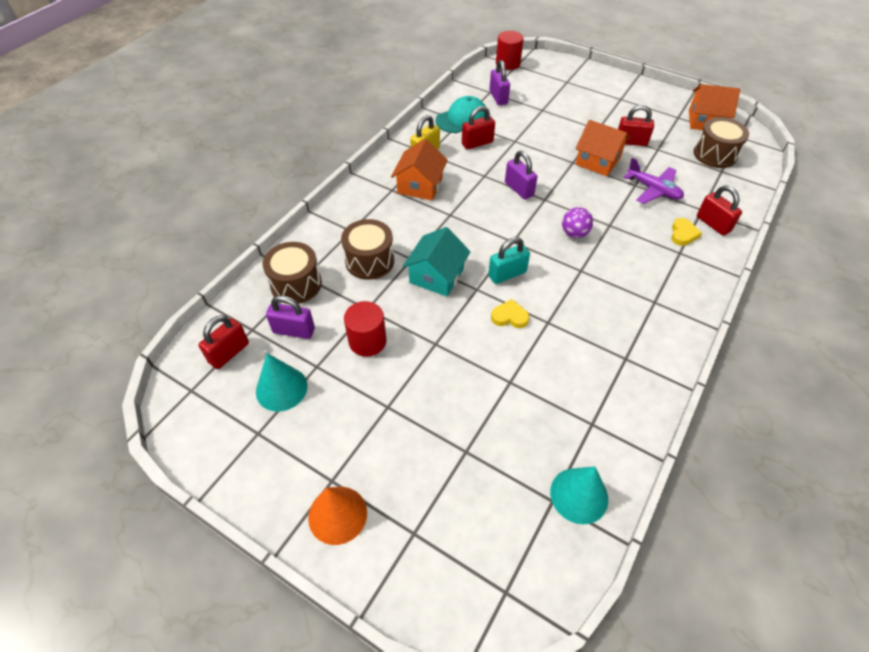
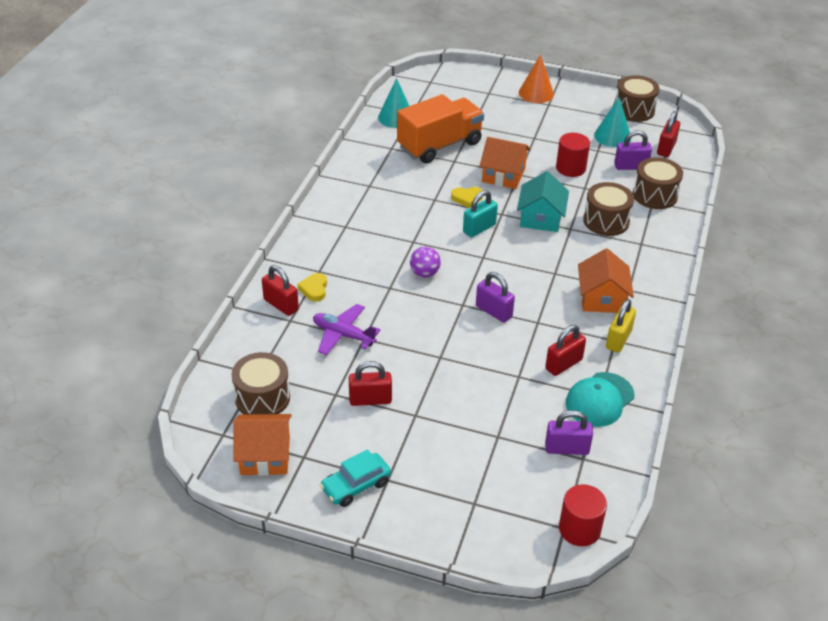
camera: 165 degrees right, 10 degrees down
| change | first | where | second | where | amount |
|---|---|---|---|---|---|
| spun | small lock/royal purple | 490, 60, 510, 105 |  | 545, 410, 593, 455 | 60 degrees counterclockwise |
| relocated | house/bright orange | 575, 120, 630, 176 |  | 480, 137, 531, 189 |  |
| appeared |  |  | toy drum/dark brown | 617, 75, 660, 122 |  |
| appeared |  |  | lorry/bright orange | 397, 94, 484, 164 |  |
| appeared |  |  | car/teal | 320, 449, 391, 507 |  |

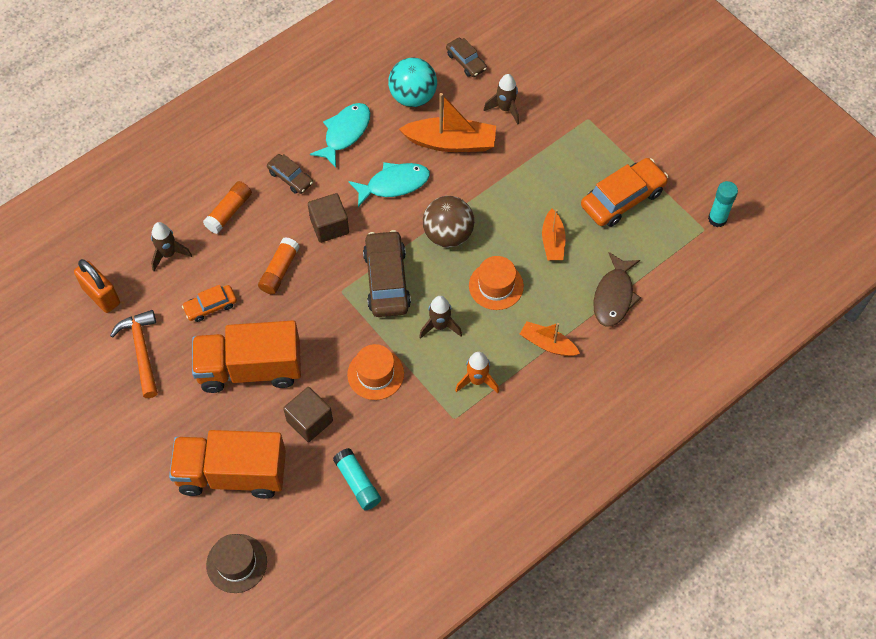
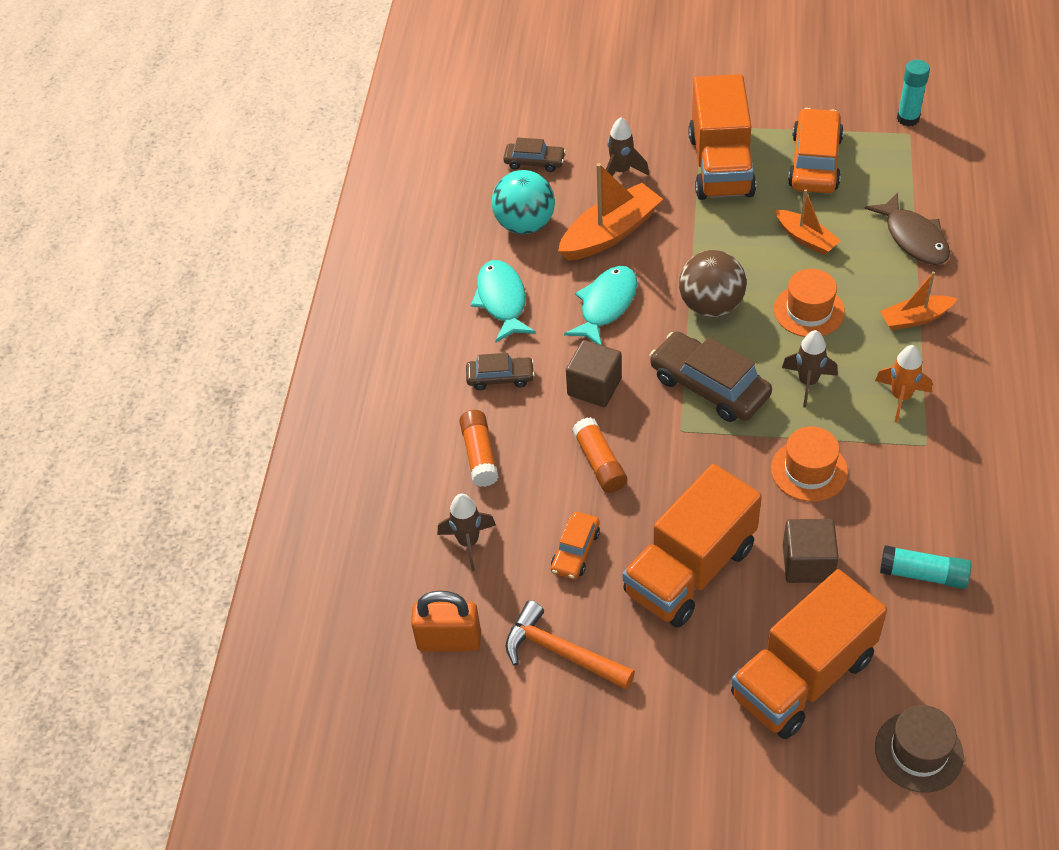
camera: 40 degrees left, 10 degrees down
| change | first | where | second | where | amount |
|---|---|---|---|---|---|
| appeared |  |  | lorry/bright orange | 688, 74, 756, 200 |  |

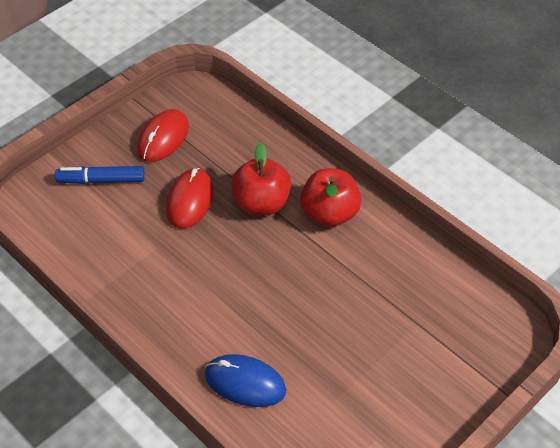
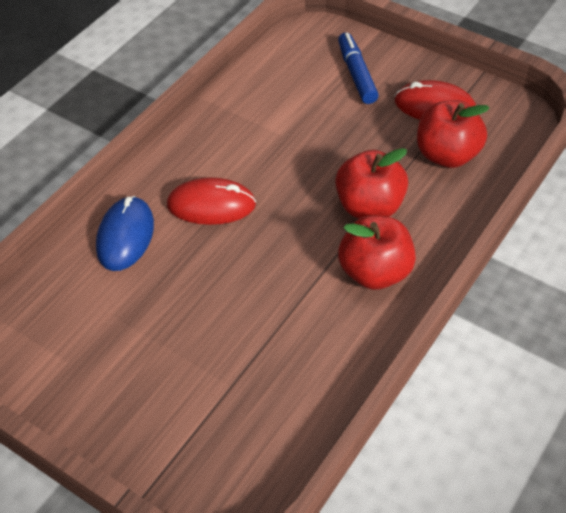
camera: 80 degrees right, 0 degrees up
| change | first | where | second | where | amount |
|---|---|---|---|---|---|
| relocated | PC mouse/scarlet | 166, 168, 214, 228 |  | 167, 177, 256, 225 |  |
| appeared |  |  | apple/scarlet | 417, 100, 489, 168 |  |

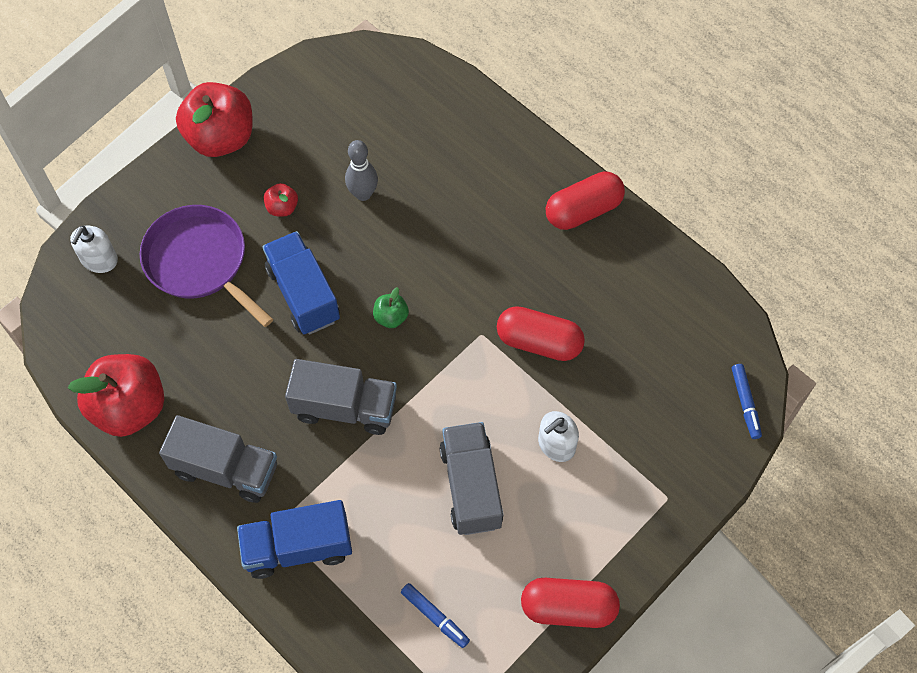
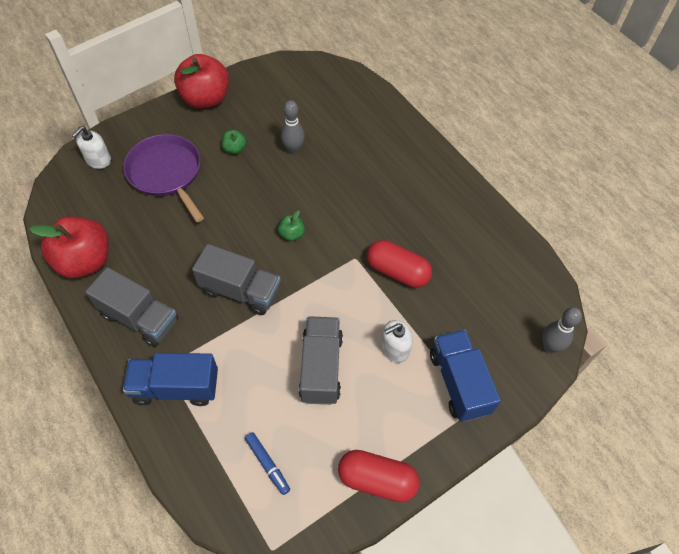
camera: 10 degrees right, 5 degrees down
| change | first | where | second | where | amount |
|---|---|---|---|---|---|
| missing | capsule/scarlet | 546, 171, 625, 230 |  |  |  |
| colour | apple/scarlet | 264, 183, 298, 216 | apple/green | 221, 130, 246, 154 |  |
| relocated | lorry/royal blue | 263, 231, 340, 335 |  | 430, 329, 501, 422 |  |
| exchanged | felt pen/royal blue | 732, 364, 762, 439 | tenpin/ash-grey | 542, 307, 582, 353 |  |

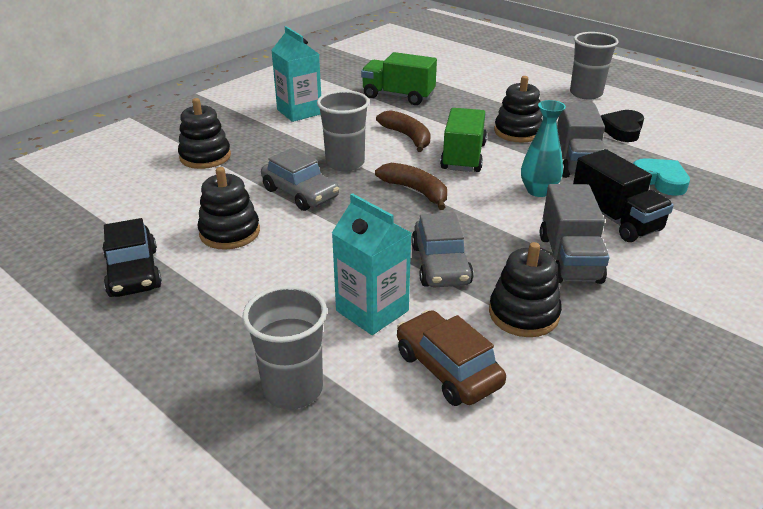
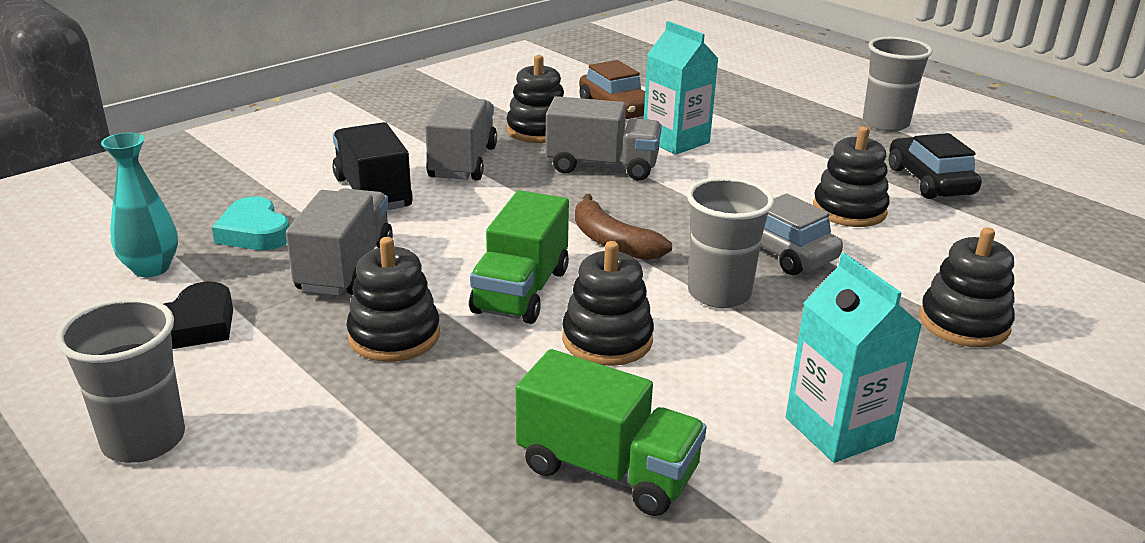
camera: 175 degrees left, 5 degrees down
| change | first | where | second | where | amount |
|---|---|---|---|---|---|
| relocated | flower vase/teal | 521, 100, 566, 197 |  | 101, 132, 178, 277 |  |
| exchanged | toy banana/dark brown | 376, 110, 431, 152 | stacking rings/jet-black | 562, 241, 654, 366 |  |
| exchanged | car/ash-grey | 411, 212, 474, 287 | lorry/ash-grey | 545, 96, 662, 180 |  |
| relocated | cup/ash-grey | 243, 285, 327, 409 |  | 863, 37, 933, 132 |  |

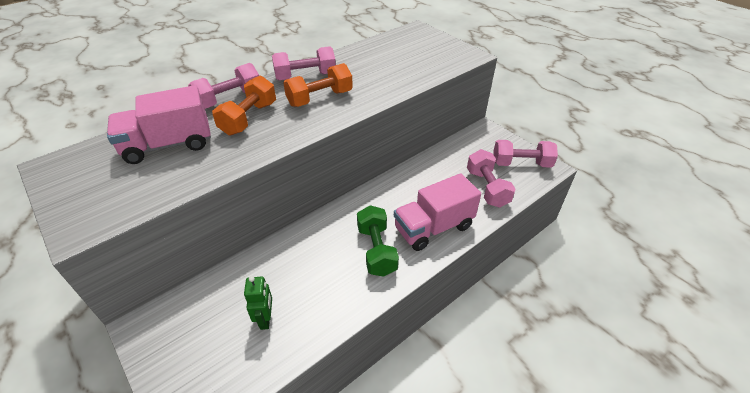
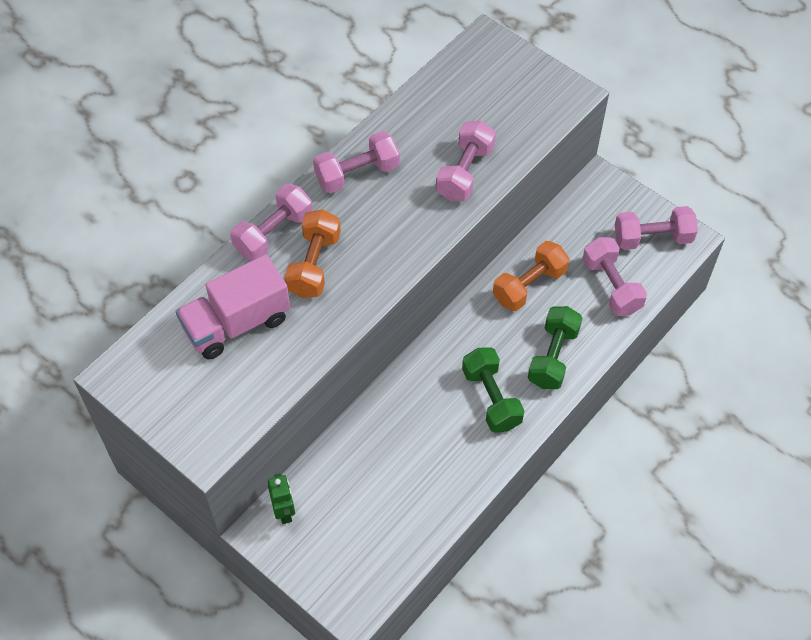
camera: 10 degrees left, 15 degrees up
| change | first | where | second | where | amount |
|---|---|---|---|---|---|
| relocated | dumbbell/bright orange | 283, 63, 353, 107 |  | 493, 241, 569, 311 |  |
| exchanged | lorry/rose-pink | 394, 173, 481, 251 | dumbbell/green | 528, 306, 582, 389 |  |
| relocated | robot figure/green | 244, 276, 272, 330 |  | 268, 473, 295, 524 |  |
| appeared |  |  | dumbbell/rose-pink | 436, 121, 496, 201 |  |

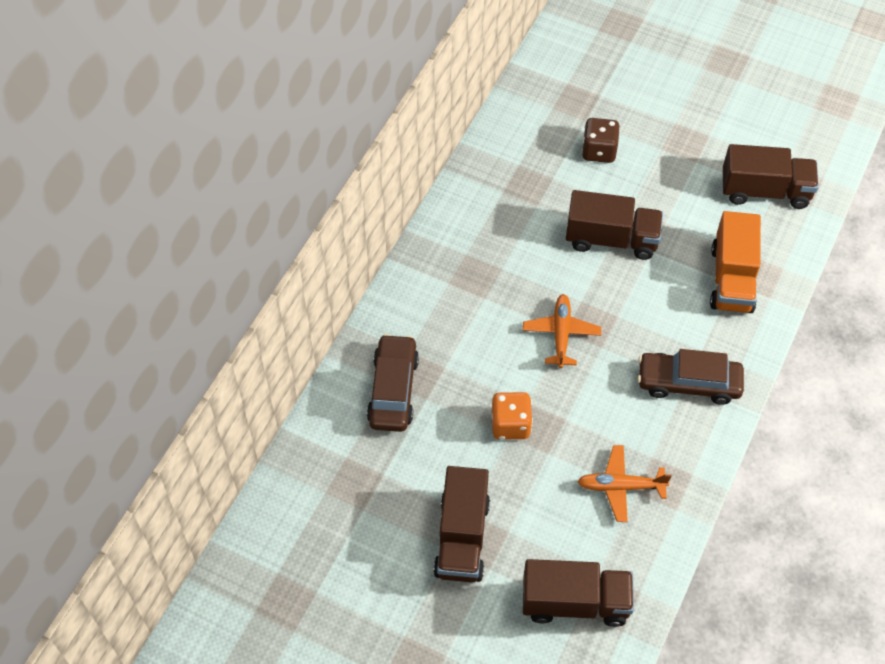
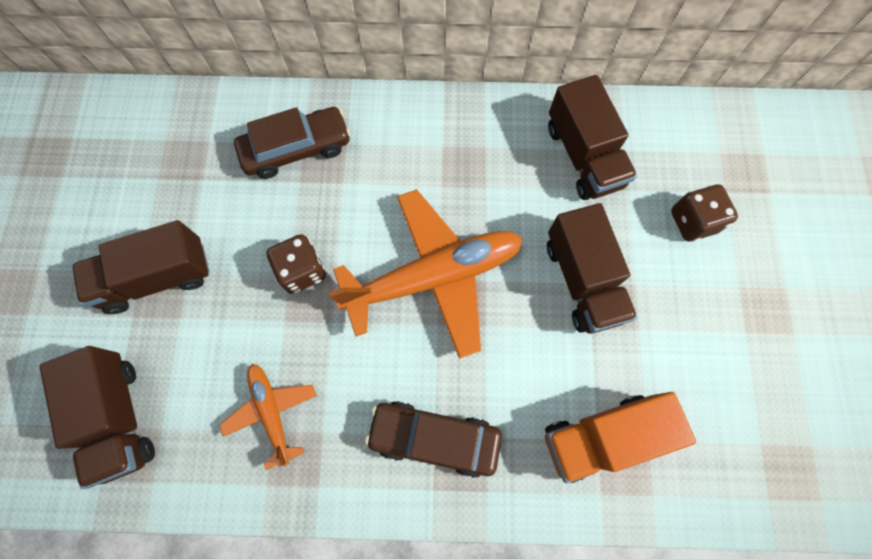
camera: 65 degrees right, 15 degrees up
| change | first | where | second | where | amount |
|---|---|---|---|---|---|
| relocated | lorry/dark brown | 723, 144, 819, 209 |  | 548, 75, 637, 200 |  |
| size | plane/bright orange | 523, 294, 601, 368 |  | 329, 189, 523, 359 | x1.94 |
| spun | car/dark brown | 637, 349, 744, 405 |  | 365, 401, 502, 478 | 60 degrees counterclockwise |
| colour | dice/bright orange | 492, 392, 533, 440 | dice/dark brown | 266, 234, 326, 294 |  |

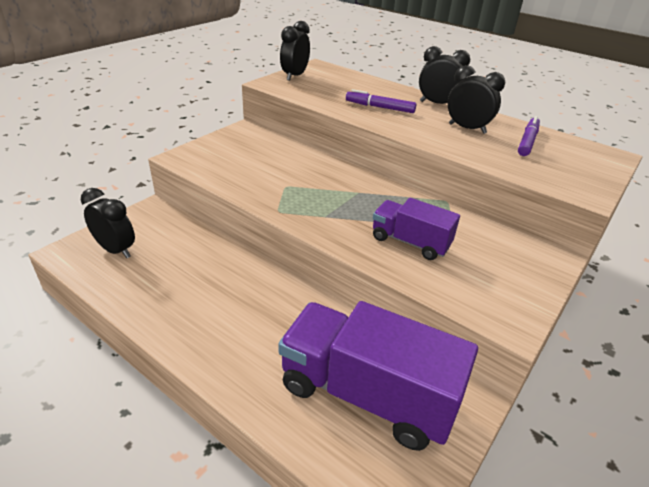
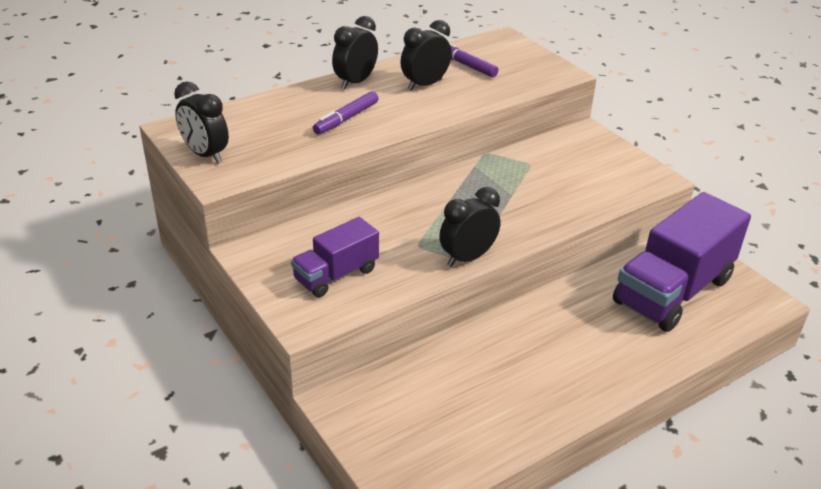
camera: 70 degrees left, 0 degrees up
| change | first | where | second | where | amount |
|---|---|---|---|---|---|
| relocated | alarm clock/jet-black | 81, 188, 135, 258 |  | 439, 187, 501, 267 |  |
| relocated | lorry/royal purple | 373, 198, 460, 260 |  | 291, 217, 379, 297 |  |

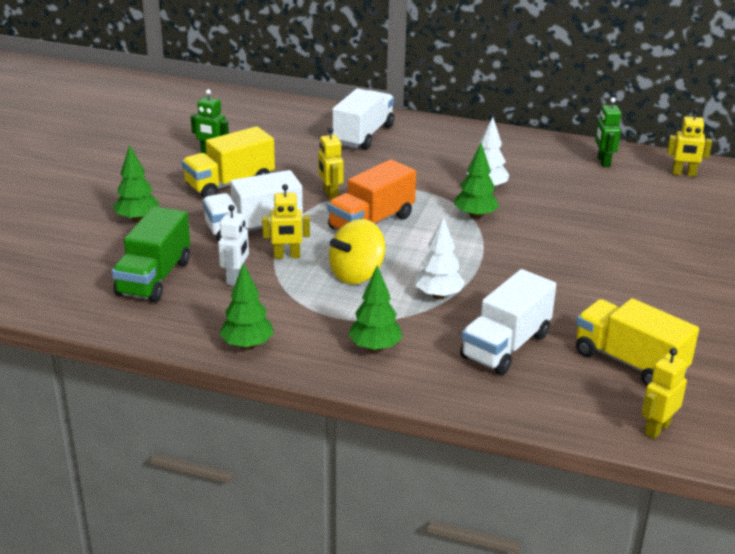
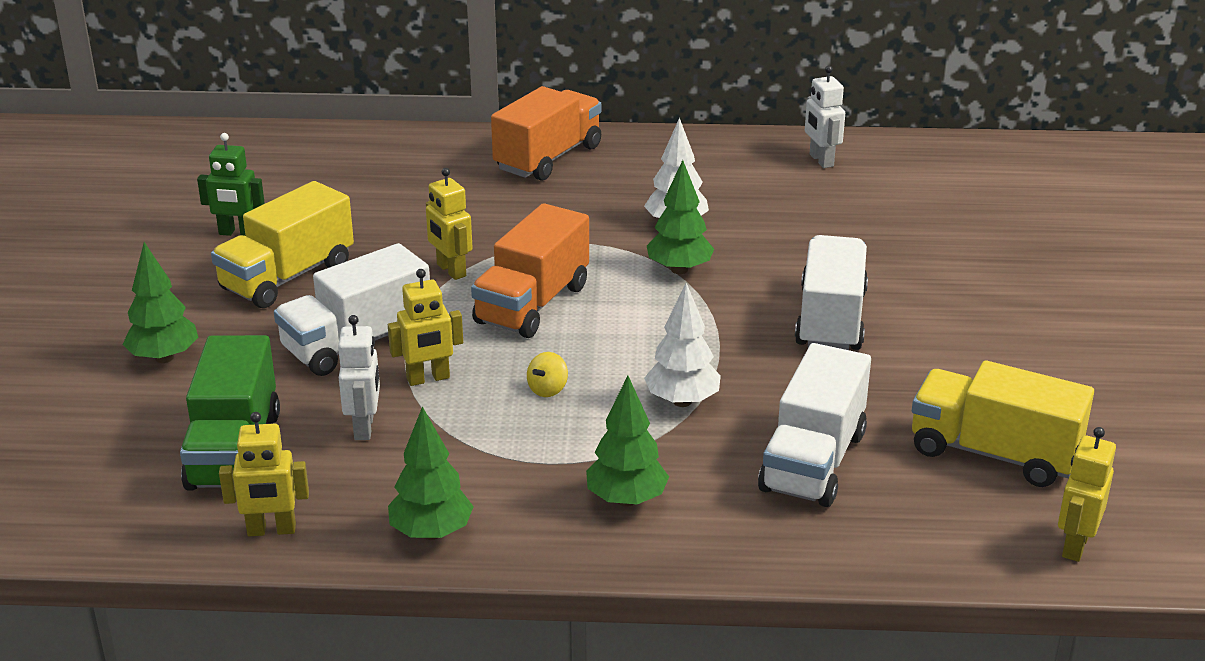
camera: 15 degrees left, 0 degrees up
| change | first | where | second | where | amount |
|---|---|---|---|---|---|
| relocated | lorry/pure white | 332, 88, 394, 150 |  | 795, 235, 868, 350 |  |
| colour | robot figure/green | 595, 97, 621, 167 | robot figure/pure white | 805, 66, 845, 168 |  |
| relocated | robot figure/bright yellow | 667, 109, 712, 177 |  | 219, 412, 309, 536 |  |
| size | toy top/bright yellow | 329, 219, 385, 284 |  | 527, 352, 568, 397 | x0.44 |
| appeared |  |  | lorry/bright orange | 491, 86, 601, 181 |  |

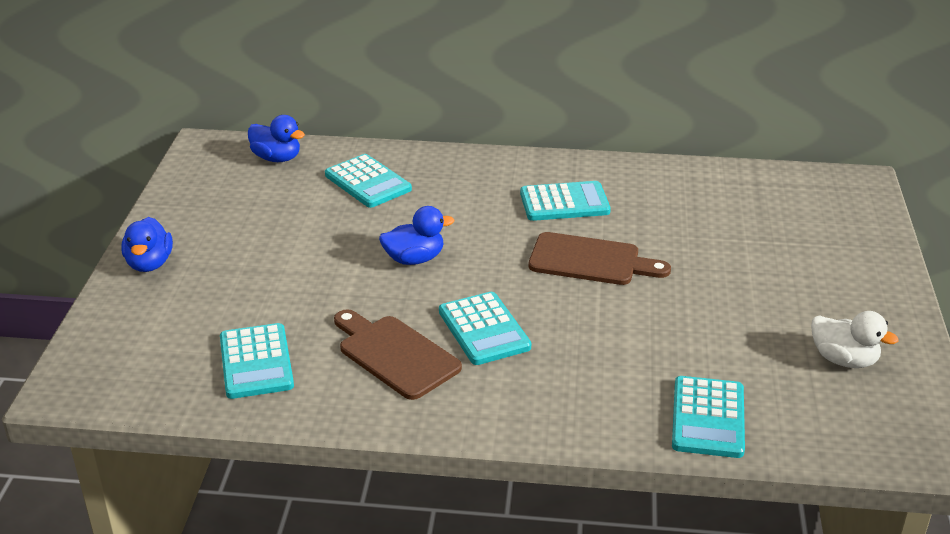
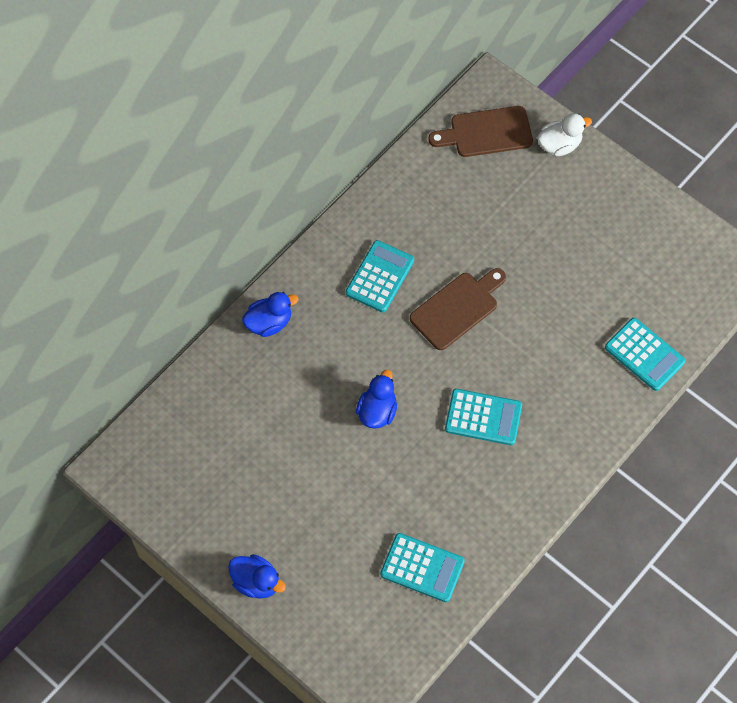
camera: 55 degrees left, 30 degrees up
| change | first | where | second | where | amount |
|---|---|---|---|---|---|
| relocated | rubber duck/royal blue | 248, 115, 305, 162 |  | 242, 292, 298, 337 |  |
| missing | calculator/teal | 325, 154, 412, 208 |  |  |  |
| relocated | chopping board/dark brown | 334, 309, 462, 400 |  | 429, 106, 533, 157 |  |
| relocated | rubber duck/pure white | 811, 311, 899, 368 |  | 537, 113, 592, 156 |  |

